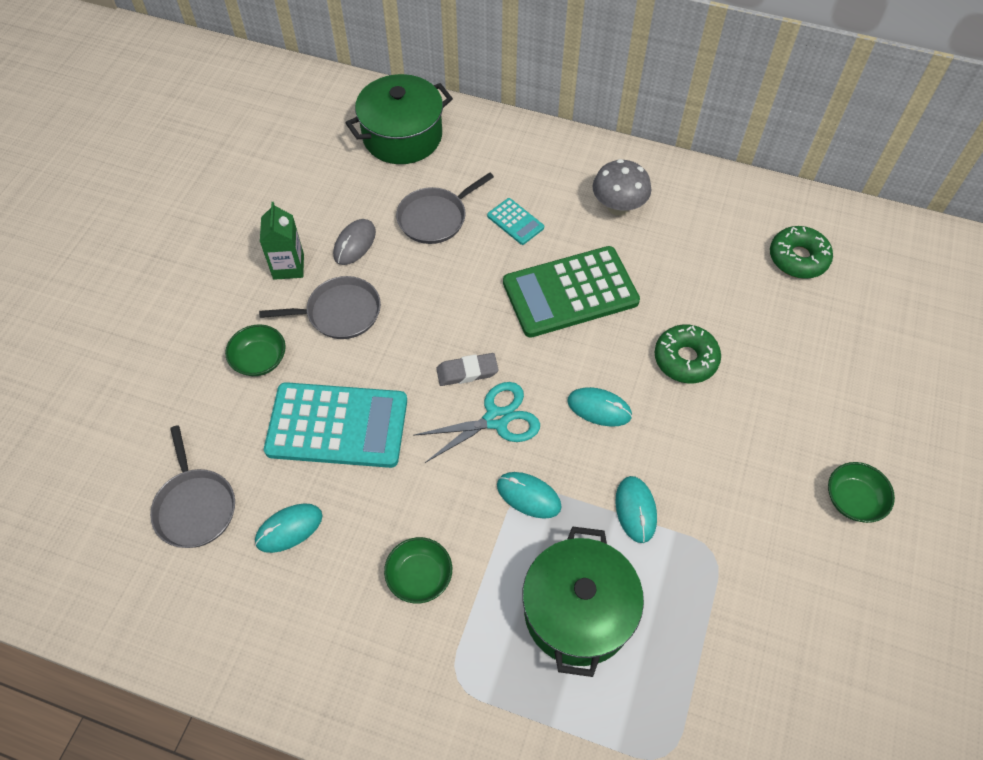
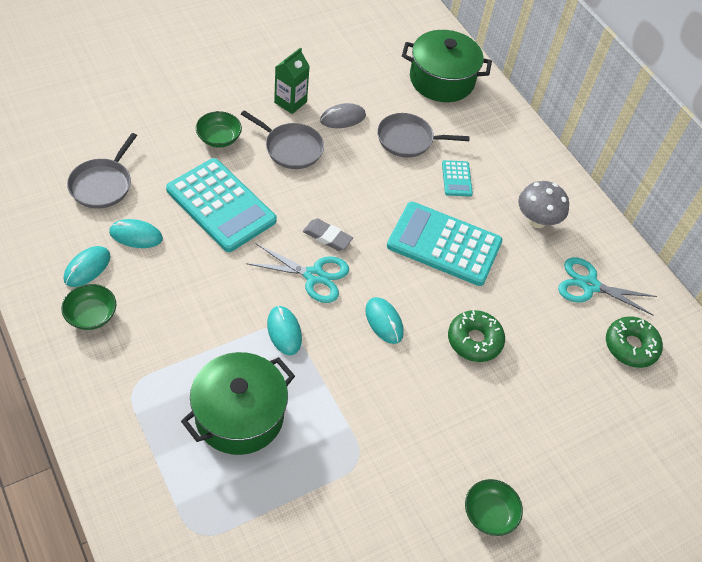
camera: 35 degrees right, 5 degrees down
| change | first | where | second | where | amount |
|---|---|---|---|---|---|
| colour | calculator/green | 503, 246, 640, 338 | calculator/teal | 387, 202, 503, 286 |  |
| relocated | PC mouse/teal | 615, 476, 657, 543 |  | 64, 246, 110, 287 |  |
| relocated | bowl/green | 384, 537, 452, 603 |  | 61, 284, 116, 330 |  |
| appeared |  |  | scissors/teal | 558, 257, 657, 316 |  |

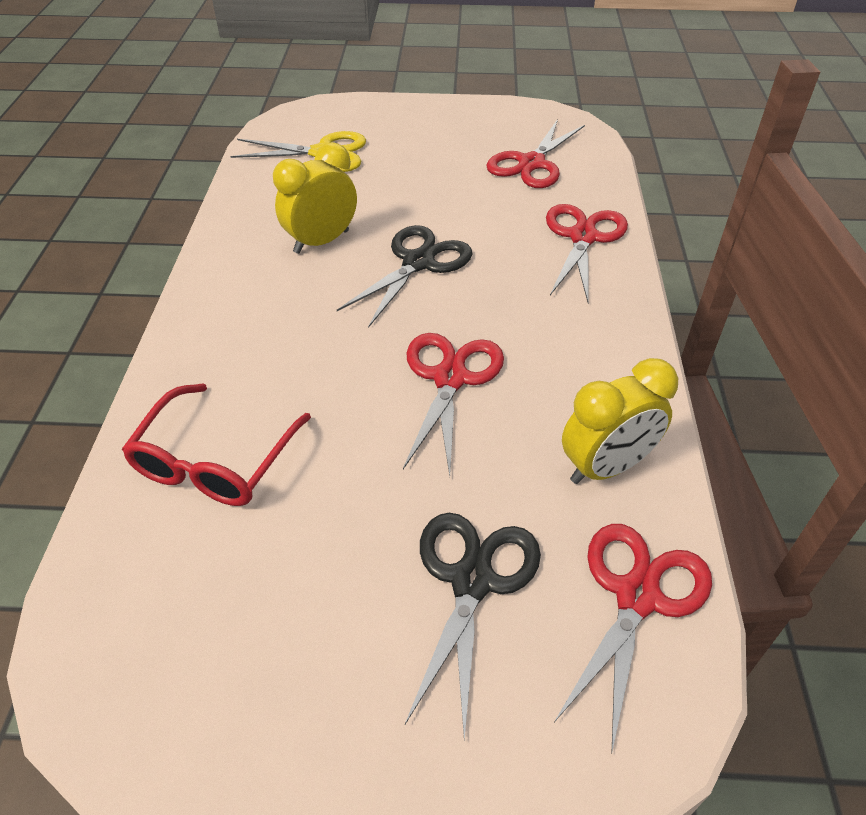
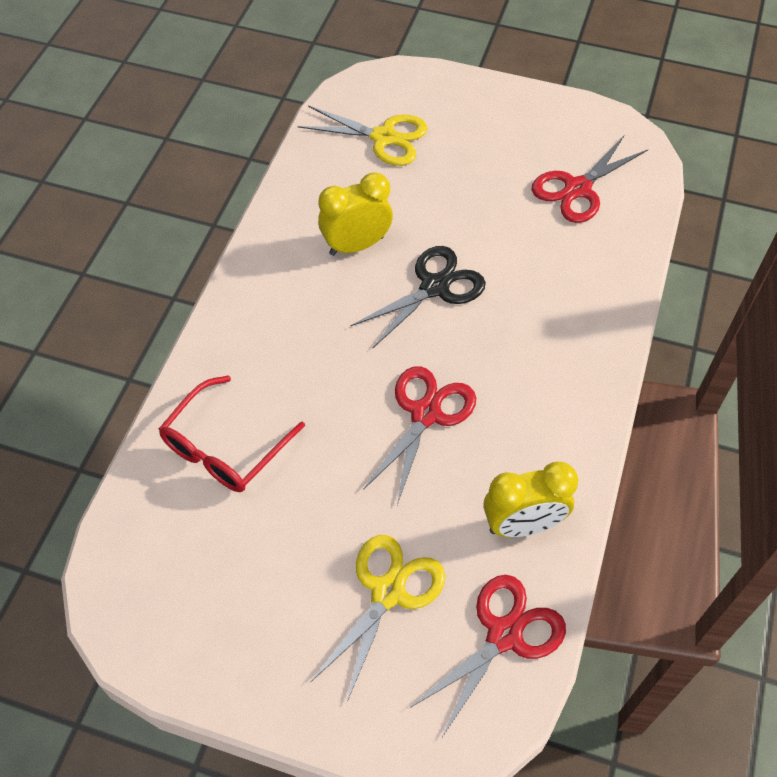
camera: 15 degrees right, 10 degrees up
| change | first | where | second | where | amount |
|---|---|---|---|---|---|
| missing | scissors/scarlet | 546, 204, 628, 302 |  |  |  |
| colour | scissors/jet-black | 405, 513, 541, 740 | scissors/bright yellow | 310, 535, 446, 704 |  |

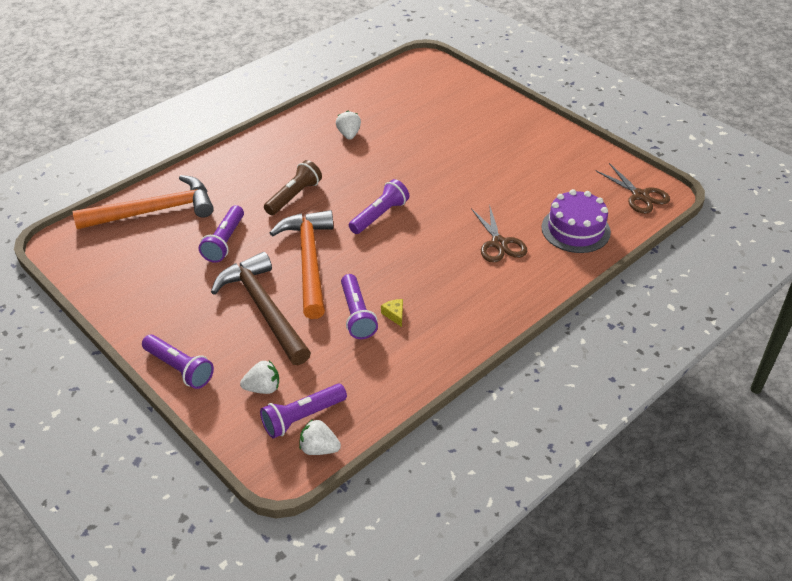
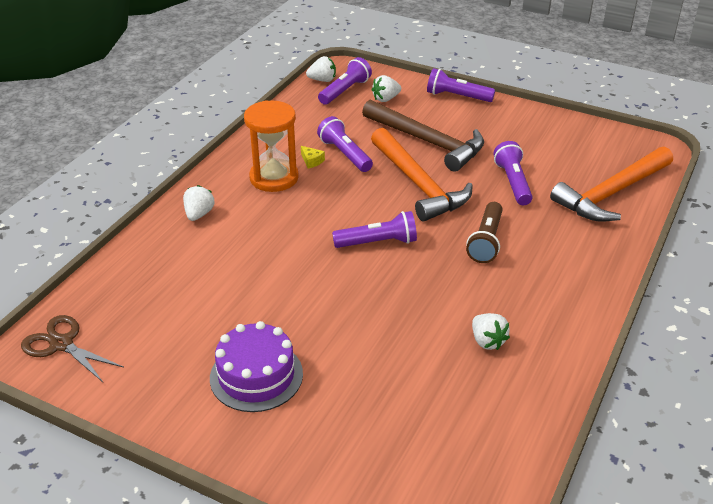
camera: 160 degrees right, 5 degrees down
| change | first | where | second | where | amount |
|---|---|---|---|---|---|
| spun | torch/royal purple | 349, 179, 409, 234 |  | 332, 211, 417, 248 | 120 degrees counterclockwise |
| relocated | cake/royal purple | 541, 189, 611, 253 |  | 210, 321, 303, 412 |  |
| missing | scissors/dark brown | 471, 204, 527, 263 |  |  |  |
| appeared |  |  | hourglass/bright orange | 244, 100, 299, 192 |  |
| appeared |  |  | berry/pure white | 183, 185, 215, 221 |  |

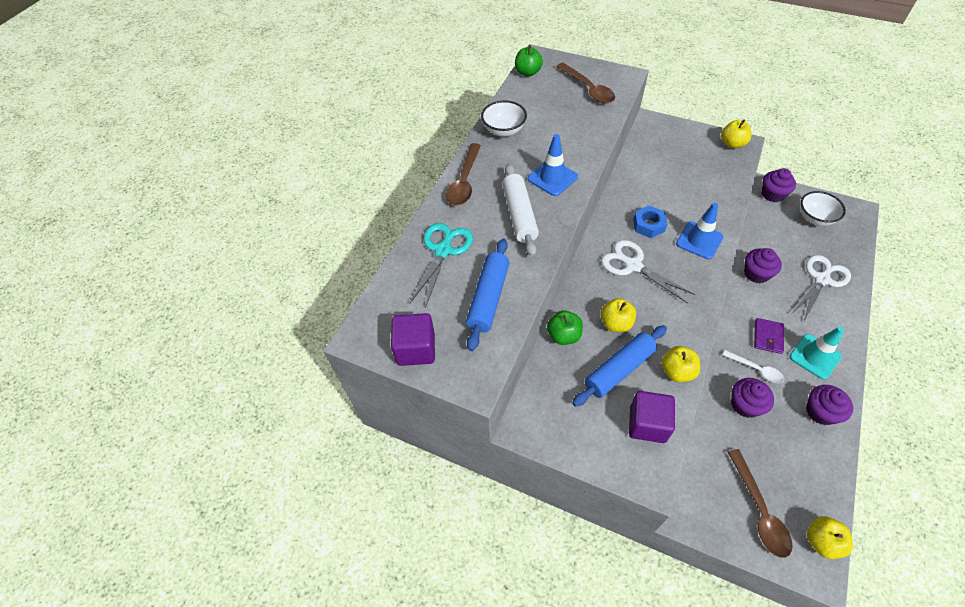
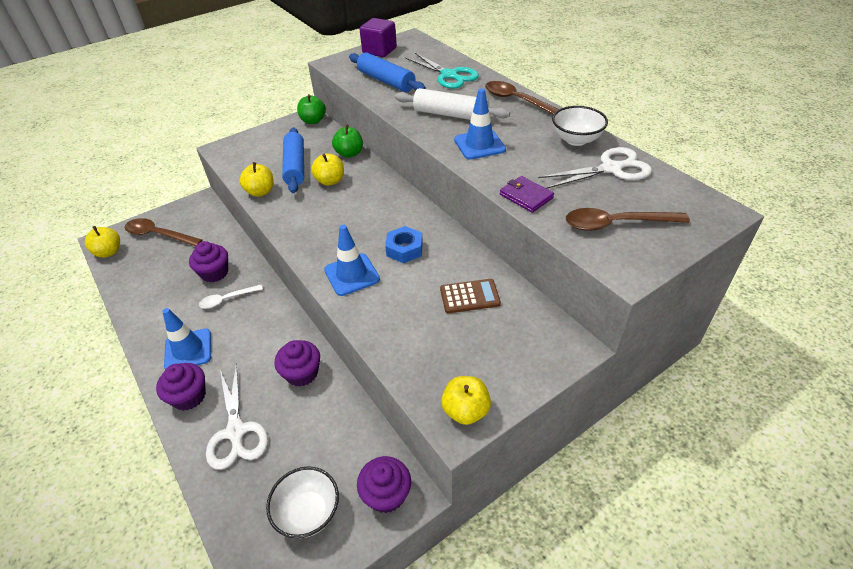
camera: 120 degrees right, 10 degrees down
| change | first | where | second | where | amount |
|---|---|---|---|---|---|
| relocated | apple/green | 515, 45, 543, 77 |  | 297, 94, 326, 124 |  |
| relocated | scissors/pure white | 601, 240, 695, 303 |  | 538, 147, 652, 189 |  |
| relocated | wallet/royal purple | 754, 318, 784, 354 |  | 500, 176, 554, 213 |  |
| colour | traffic cone/teal | 789, 327, 844, 379 | traffic cone/royal blue | 162, 308, 211, 369 |  |
| relocated | cupcake/royal purple | 806, 385, 853, 425 |  | 156, 363, 206, 411 |  |
| missing | block/royal purple | 629, 391, 675, 443 |  |  |  |
| appeared |  |  | calculator/dark brown | 440, 279, 501, 313 |  |

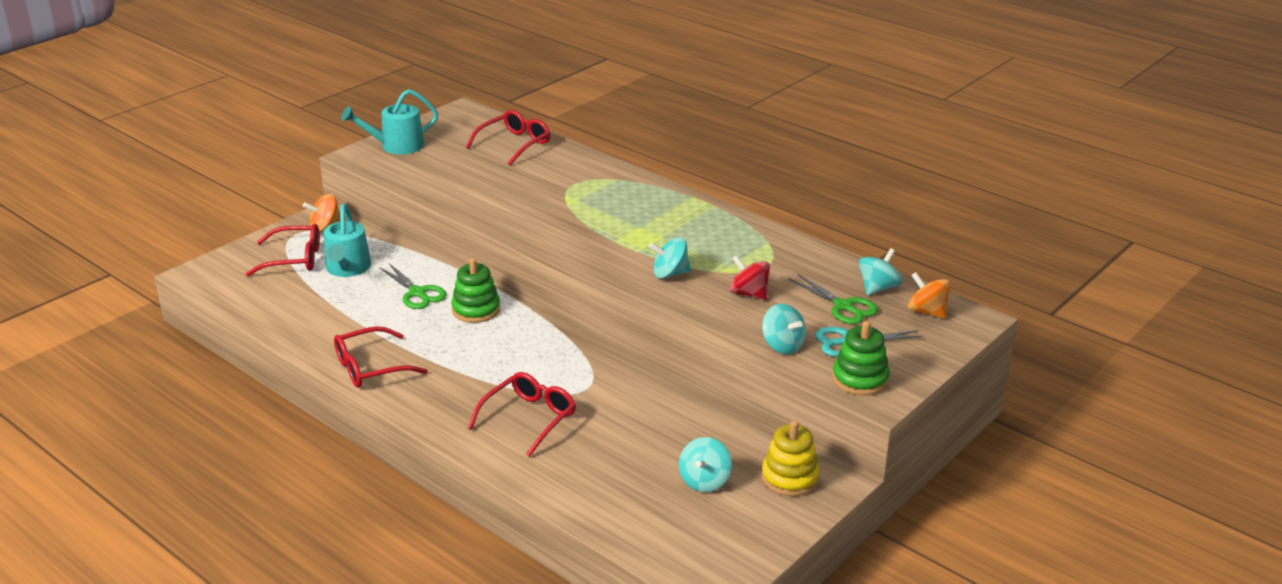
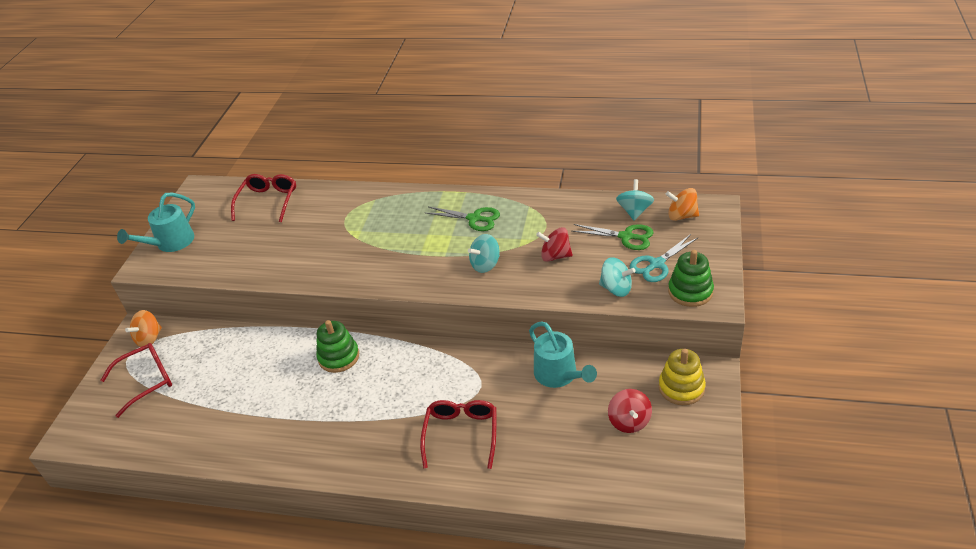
camera: 25 degrees left, 10 degrees up
| change | first | where | second | where | amount |
|---|---|---|---|---|---|
| relocated | watering can/teal | 324, 204, 371, 277 |  | 529, 321, 597, 388 |  |
| relocated | scissors/green | 380, 263, 447, 309 |  | 426, 207, 500, 231 |  |
| missing | glasses/scarlet | 334, 326, 428, 388 |  |  |  |
| colour | toy top/teal | 679, 437, 732, 492 | toy top/scarlet | 608, 389, 652, 433 |  |

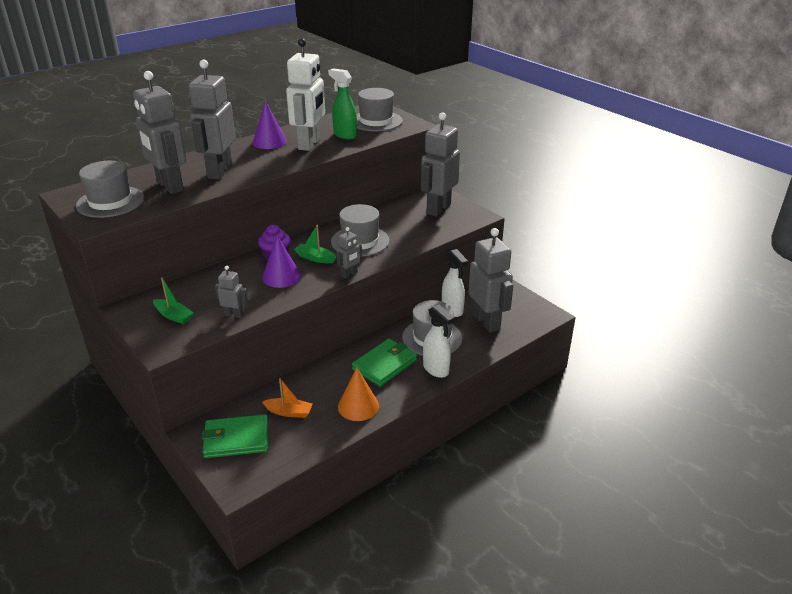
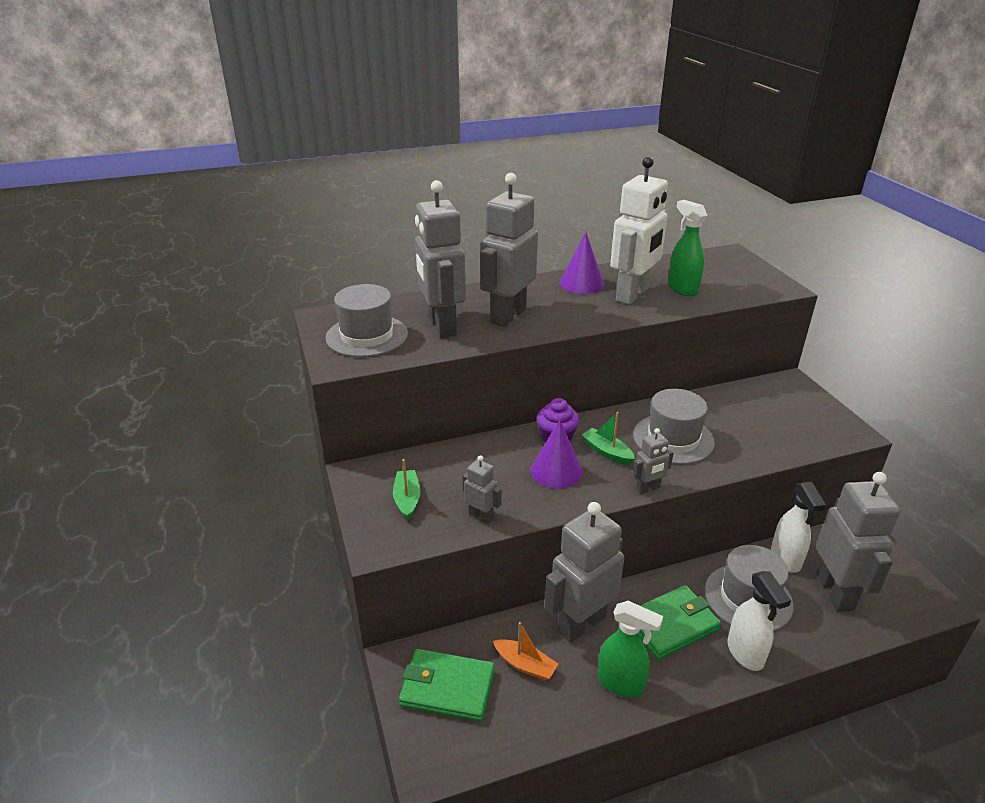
camera: 20 degrees right, 0 degrees up
| change | first | where | second | where | amount |
|---|---|---|---|---|---|
| missing | hat/ash-grey | 357, 88, 403, 132 |  |  |  |
| relocated | robot figure/ash-grey | 421, 112, 460, 217 |  | 544, 502, 624, 643 |  |
| spun | sailboat/green | 153, 277, 194, 324 |  | 393, 459, 421, 520 | 150 degrees counterclockwise |
| exchanged | cone/bright orange | 338, 368, 379, 421 | spray cleaner/green | 597, 601, 663, 697 |  |

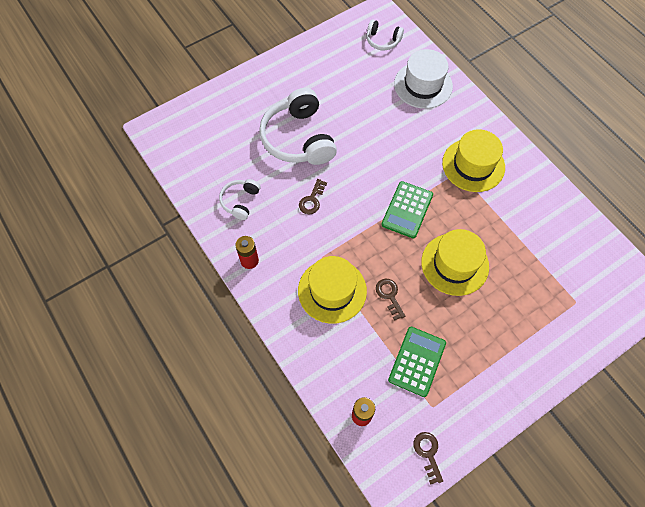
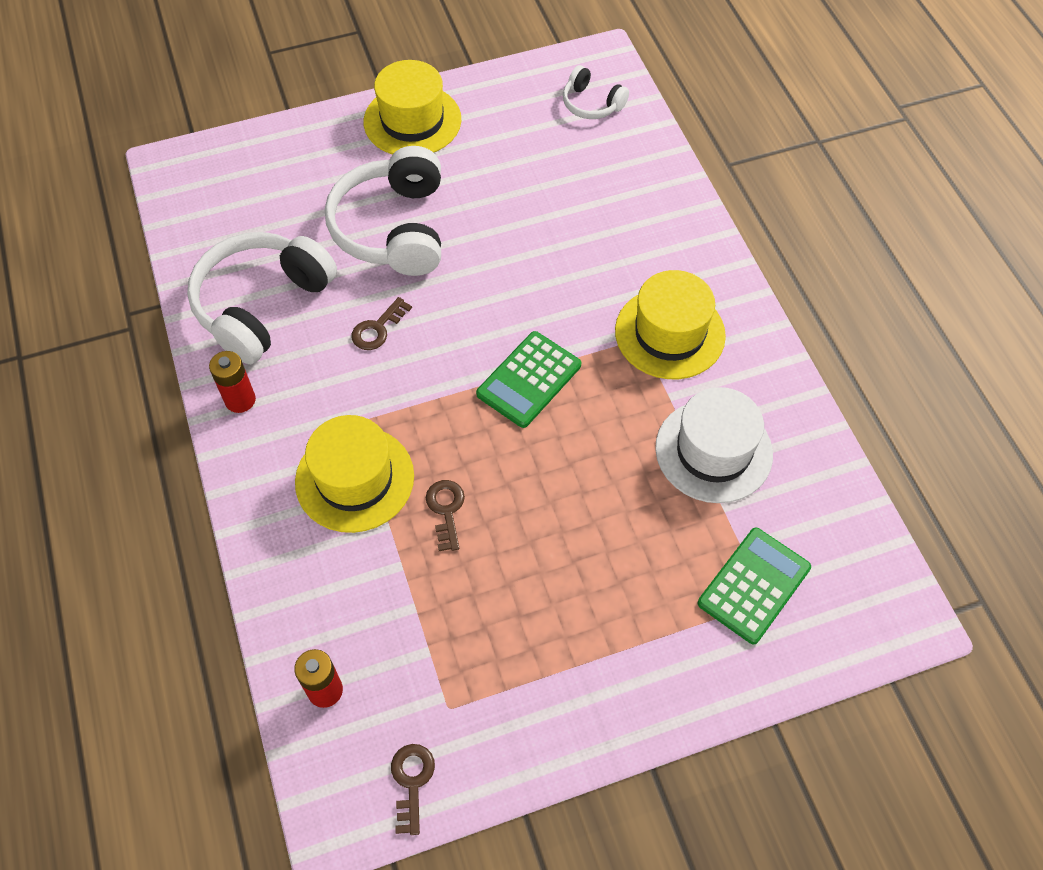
camera: 15 degrees right, 5 degrees down
| change | first | where | second | where | amount |
|---|---|---|---|---|---|
| relocated | hat/pure white | 394, 49, 453, 109 |  | 655, 387, 773, 503 |  |
| size | headphones/pure white | 219, 179, 261, 220 |  | 187, 232, 337, 364 | x1.98 |
| relocated | hat/bright yellow | 421, 229, 489, 296 |  | 364, 60, 461, 155 |  |
| relocated | calculator/green | 388, 327, 446, 397 |  | 698, 528, 811, 644 |  |

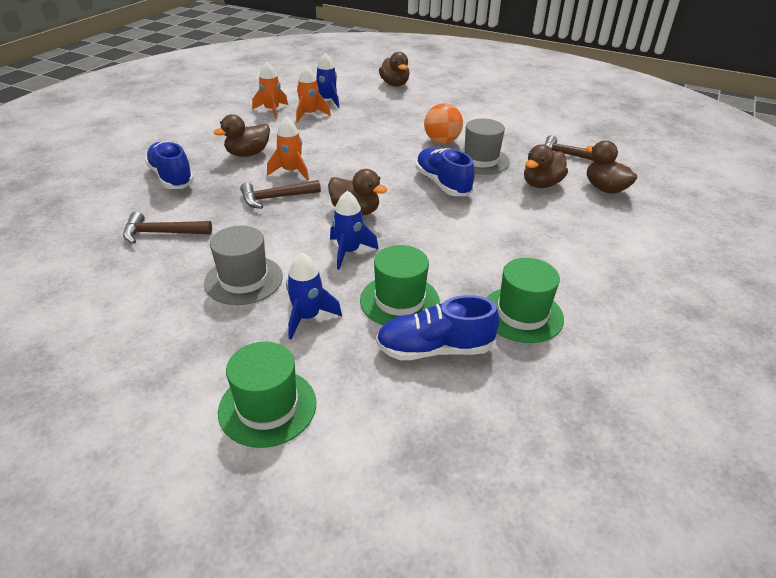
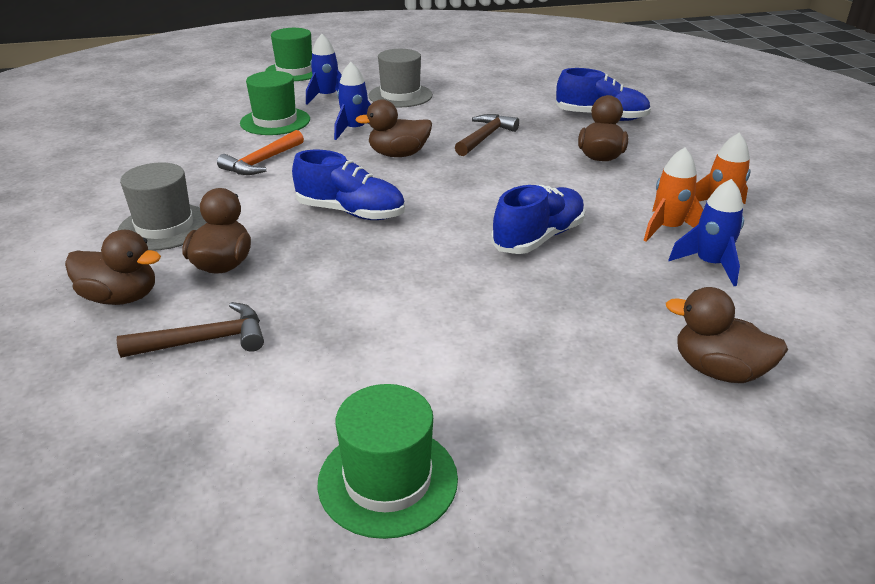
camera: 140 degrees right, 5 degrees down
| change | first | where | second | where | amount |
|---|---|---|---|---|---|
| missing | sphere/bright orange | 424, 103, 463, 144 |  |  |  |
| missing | rocket/bright orange | 267, 116, 309, 181 |  |  |  |
| relocated | hat/ash-grey | 459, 118, 510, 175 |  | 117, 162, 207, 251 |  |
| missing | carpenter's hammer/dark brown | 123, 211, 212, 244 |  |  |  |
| relocated | hat/green | 487, 258, 564, 343 |  | 317, 384, 458, 539 |  |
| relocated | shoe/royal blue | 376, 295, 499, 360 |  | 491, 185, 585, 254 |  |
| appeared |  |  | carpenter's hammer/bright orange | 217, 130, 304, 175 |  |

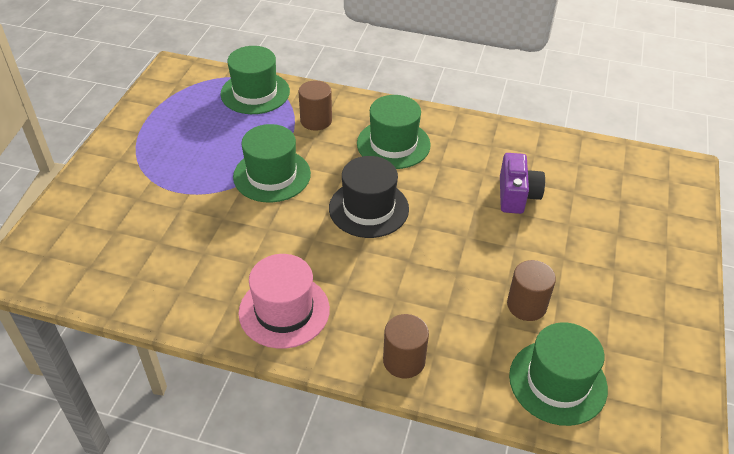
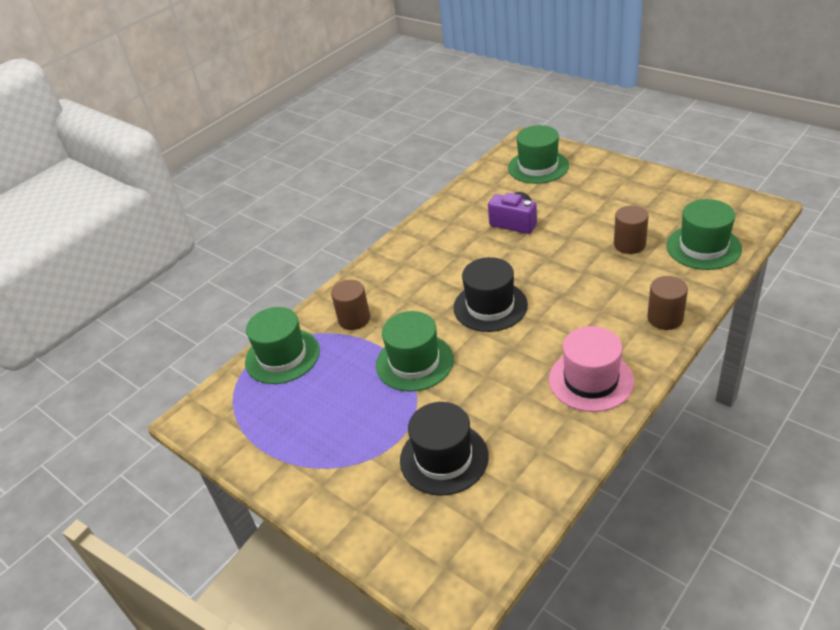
camera: 60 degrees left, 5 degrees down
| change | first | where | second | where | amount |
|---|---|---|---|---|---|
| relocated | hat/green | 357, 95, 431, 169 |  | 508, 125, 569, 184 |  |
| appeared |  |  | hat/jet-black | 400, 402, 489, 496 |  |

